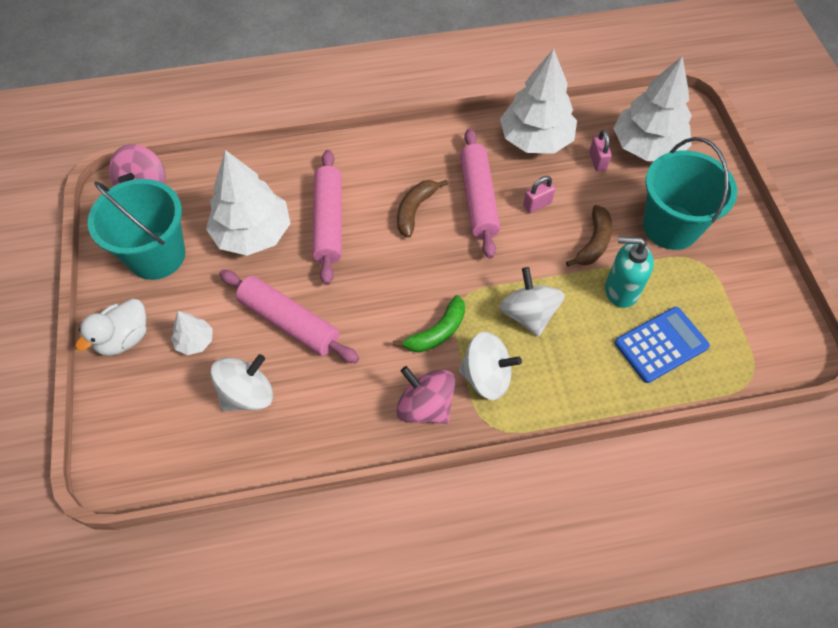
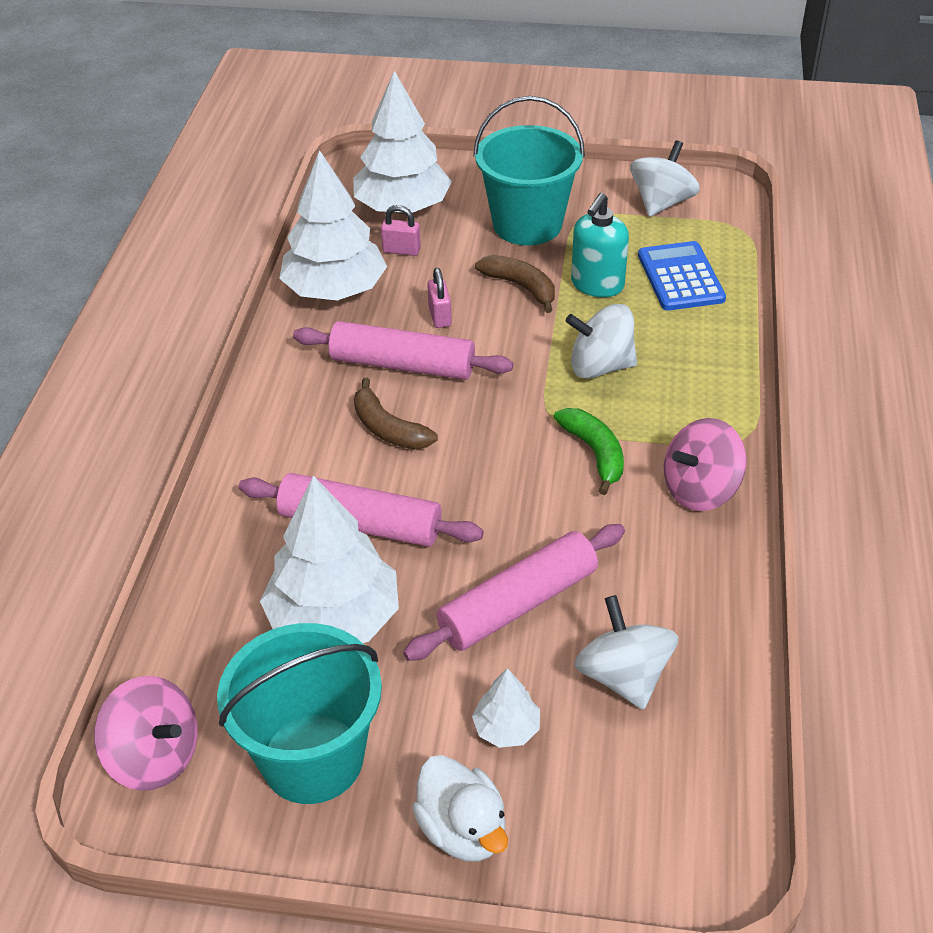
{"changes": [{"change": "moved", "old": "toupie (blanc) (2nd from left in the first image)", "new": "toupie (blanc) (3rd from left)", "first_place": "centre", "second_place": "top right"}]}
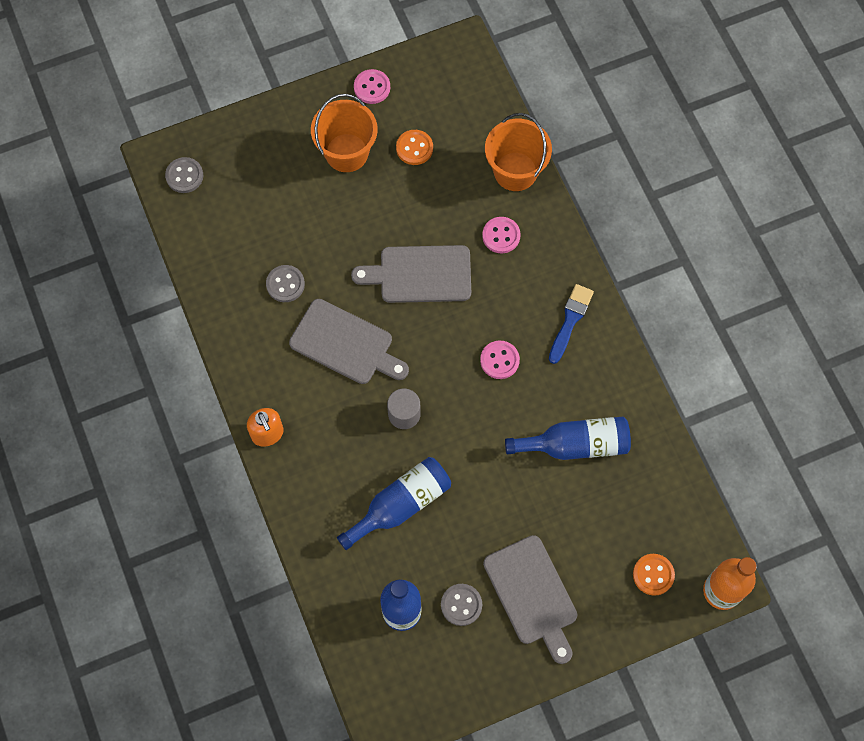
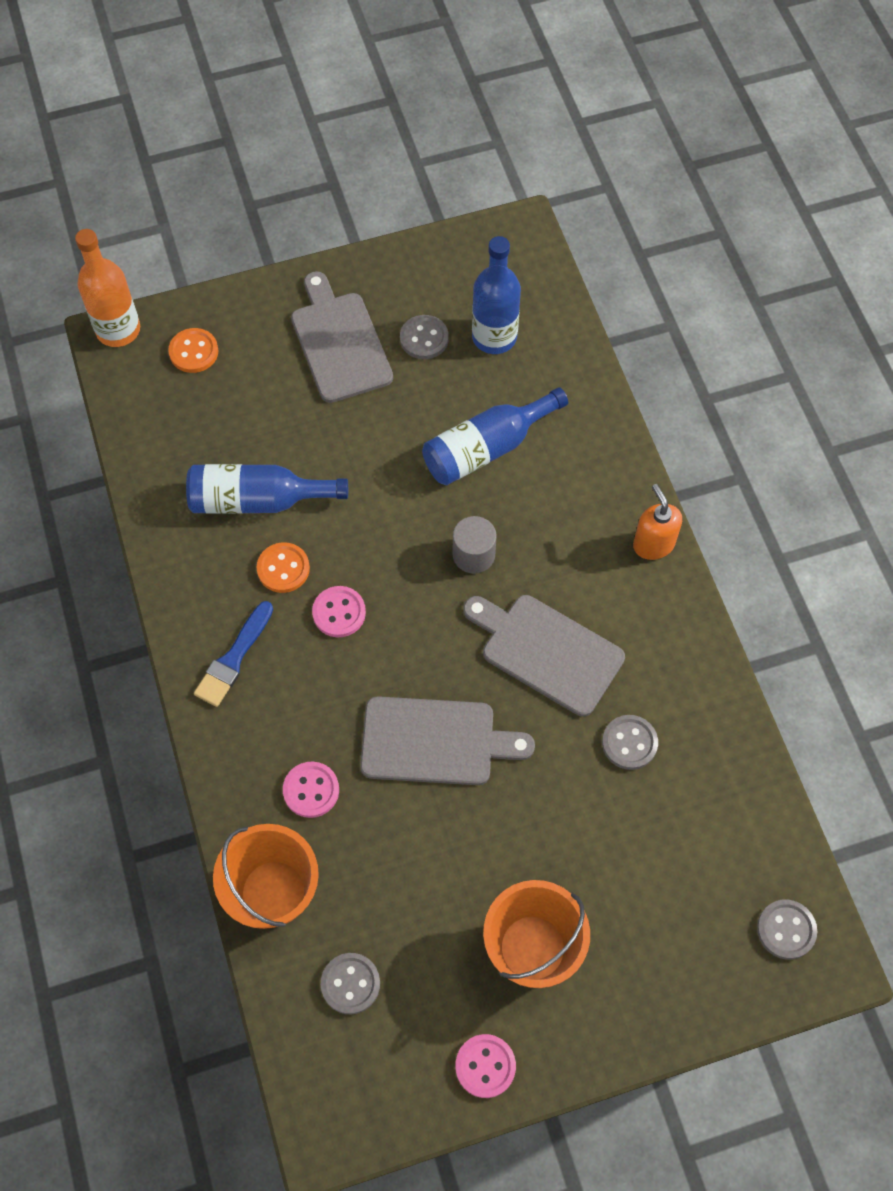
{"changes": [{"change": "moved", "old": "bouton (orange) (1st from left in the first image)", "new": "bouton (orange) (2nd from left)", "first_place": "top centre", "second_place": "middle left"}, {"change": "added", "new": "bouton (gris) (1st from left)", "second_place": "bottom centre"}]}
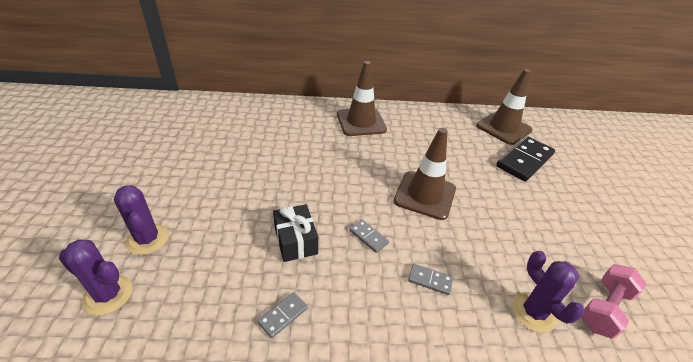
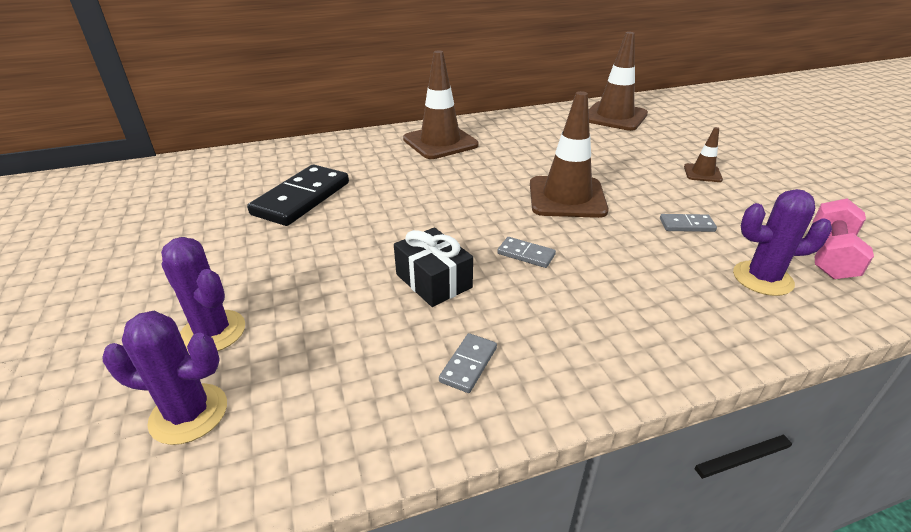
{"changes": [{"change": "moved", "old": "domino (gris) (3rd from left)", "first_place": "bottom centre", "second_place": "middle right"}, {"change": "moved", "old": "domino (noir)", "first_place": "middle right", "second_place": "middle left"}, {"change": "turned", "old": "cactus (violet) (3rd from left)", "first_place": "bottom right", "second_place": "middle right", "degrees": -45}, {"change": "added", "new": "cône de chantier (marron) (4th from left)", "second_place": "top right"}]}
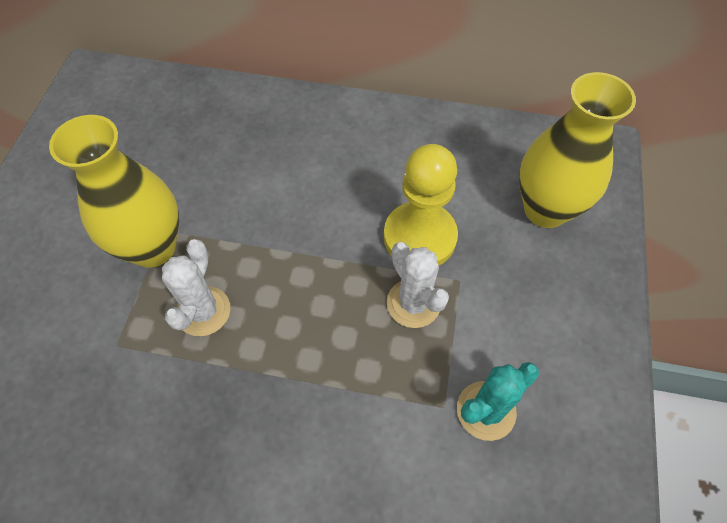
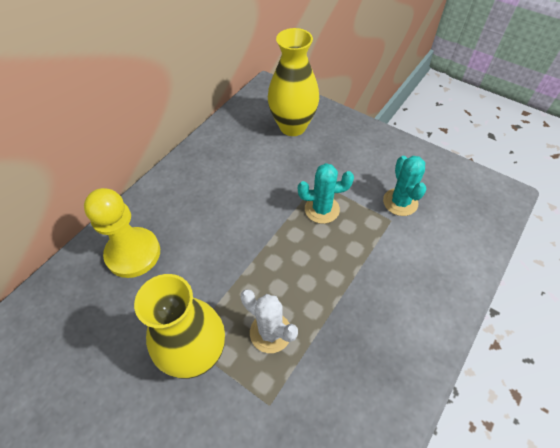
{"changes": [{"change": "moved", "old": "pion (jaune)", "first_place": "centre", "second_place": "middle left"}, {"change": "recoloured", "old": "cactus (blanc) (2nd from left)", "new": "cactus (turquoise) (1st from left)", "first_place": "centre", "second_place": "centre"}]}
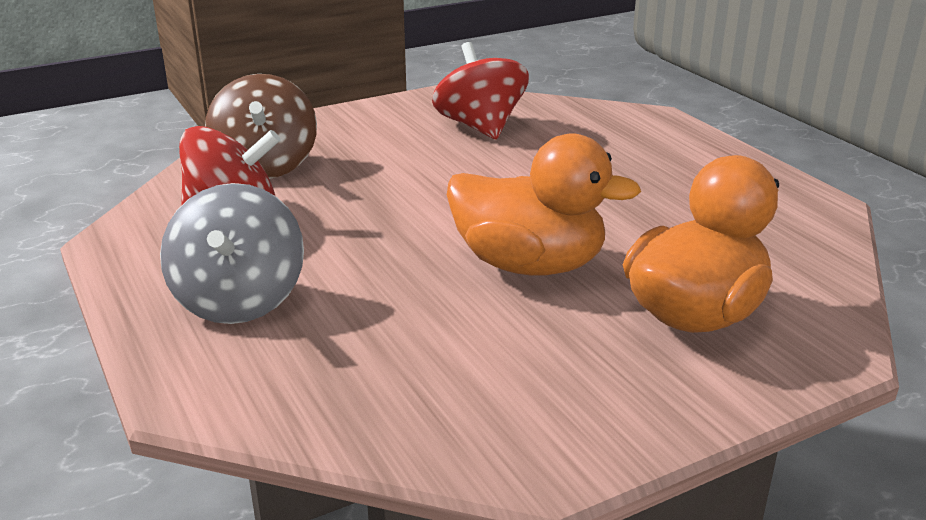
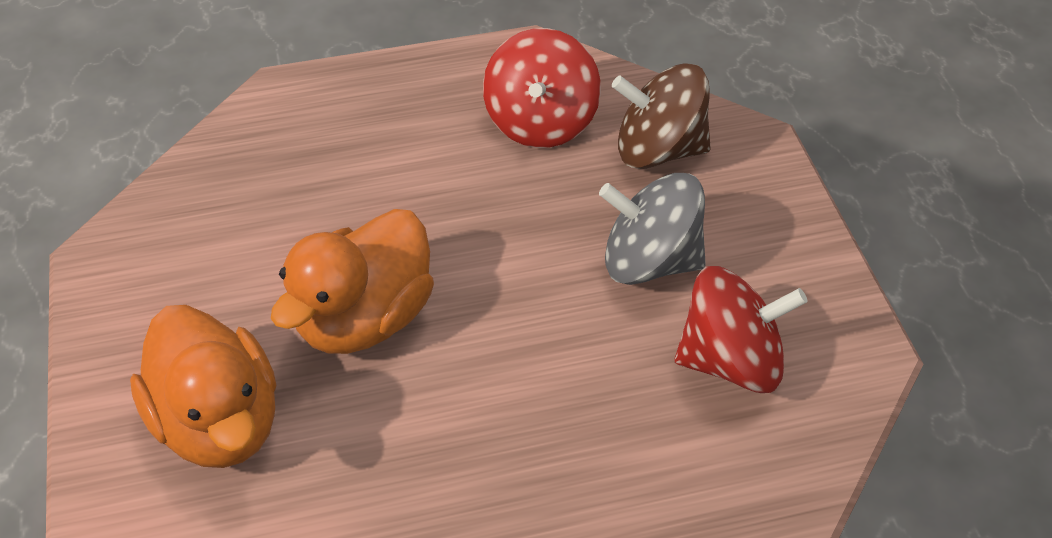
{"changes": [{"change": "moved", "old": "toupie (gris)", "first_place": "middle left", "second_place": "centre"}]}
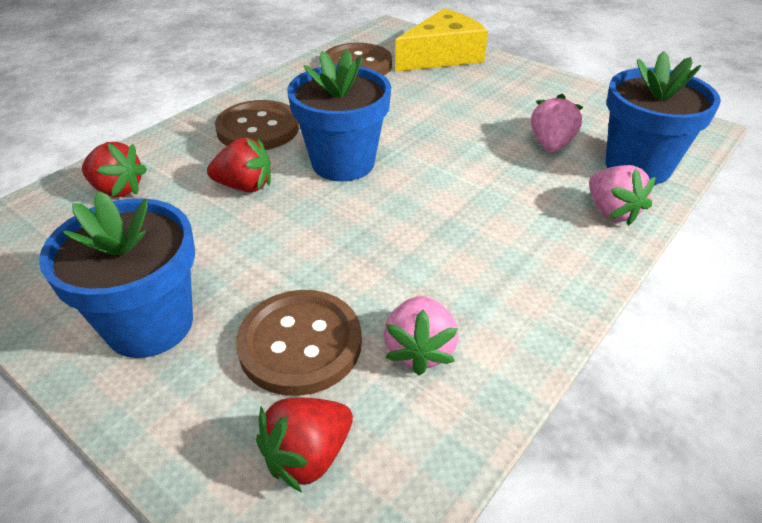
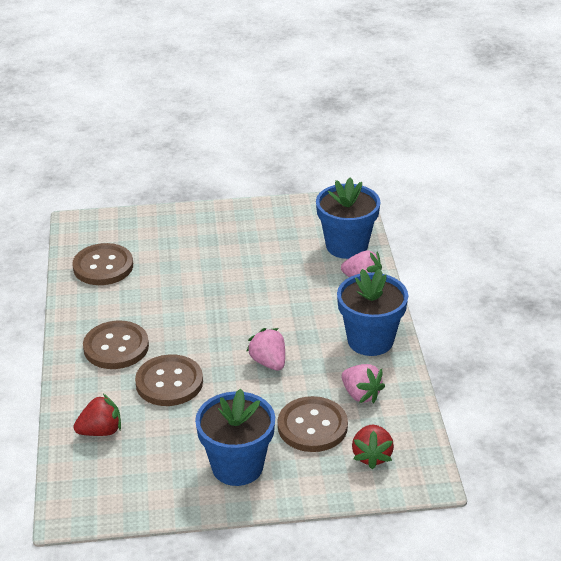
{"changes": [{"change": "replaced", "old": "fraise (rouge) (2nd from left)", "new": "bouton (marron) (3rd from left)", "first_place": "top left", "second_place": "bottom left"}, {"change": "moved", "old": "pot de fleurs (bleu) (2nd from left in the first image)", "new": "pot de fleurs (bleu) (3rd from left)", "first_place": "top centre", "second_place": "centre"}, {"change": "removed", "old": "fromage (jaune)", "first_place": "top centre"}, {"change": "moved", "old": "fraise (rose) (2nd from left in the first image)", "new": "fraise (rose) (1st from left)", "first_place": "top right", "second_place": "centre"}]}
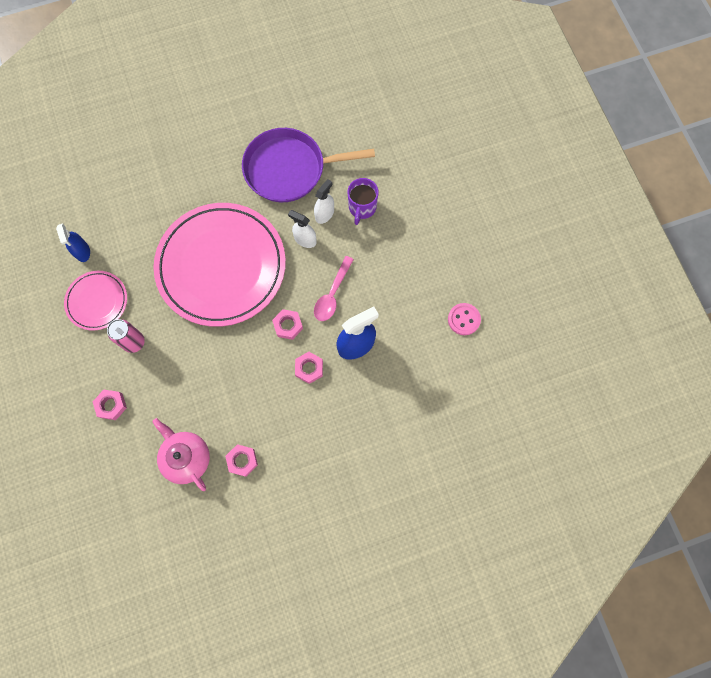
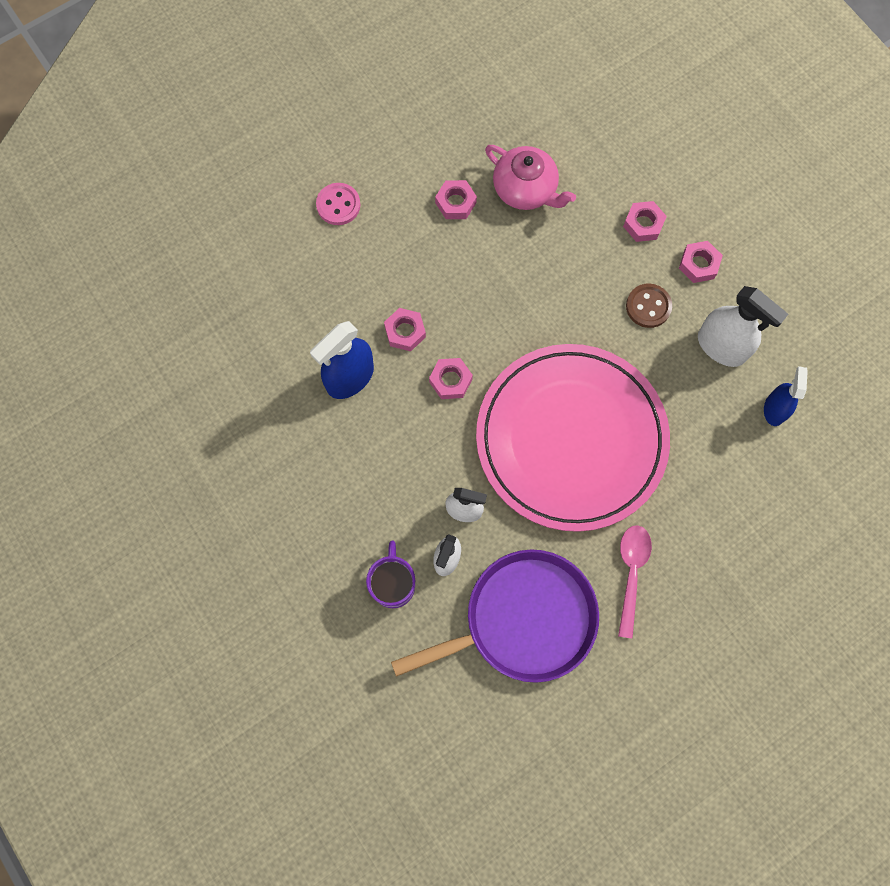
{"changes": [{"change": "turned", "old": "vaporisateur (bleu) (1st from left in the first image)", "first_place": "middle left", "second_place": "middle right", "degrees": 45}, {"change": "replaced", "old": "assiette (rose) (1st from left)", "new": "vaporisateur (blanc) (3rd from left)", "first_place": "middle left", "second_place": "middle right"}, {"change": "replaced", "old": "canette (rose)", "new": "bouton (marron)", "first_place": "middle left", "second_place": "middle right"}, {"change": "moved", "old": "cuillère (rose)", "first_place": "centre", "second_place": "middle right"}, {"change": "moved", "old": "bouton (rose)", "first_place": "centre", "second_place": "top centre"}, {"change": "added", "new": "écrou (rose) (5th from left)", "second_place": "top right"}]}
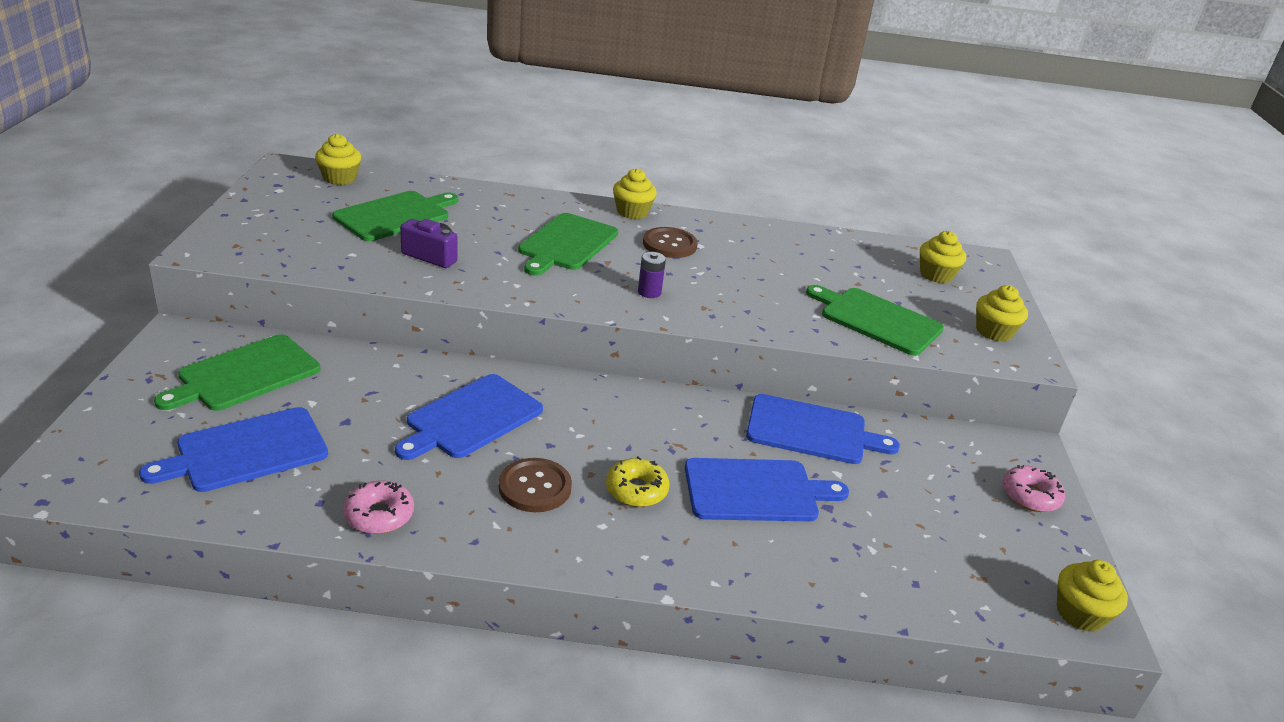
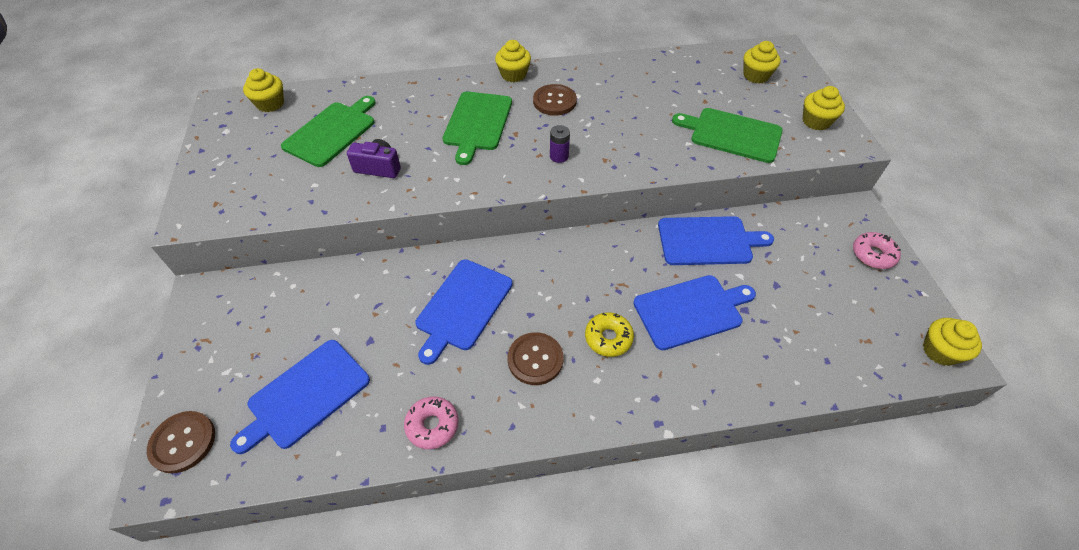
{"changes": [{"change": "removed", "old": "planche à découper (vert) (1st from left)", "first_place": "middle left"}, {"change": "added", "new": "bouton (marron) (1st from left)", "second_place": "bottom left"}]}
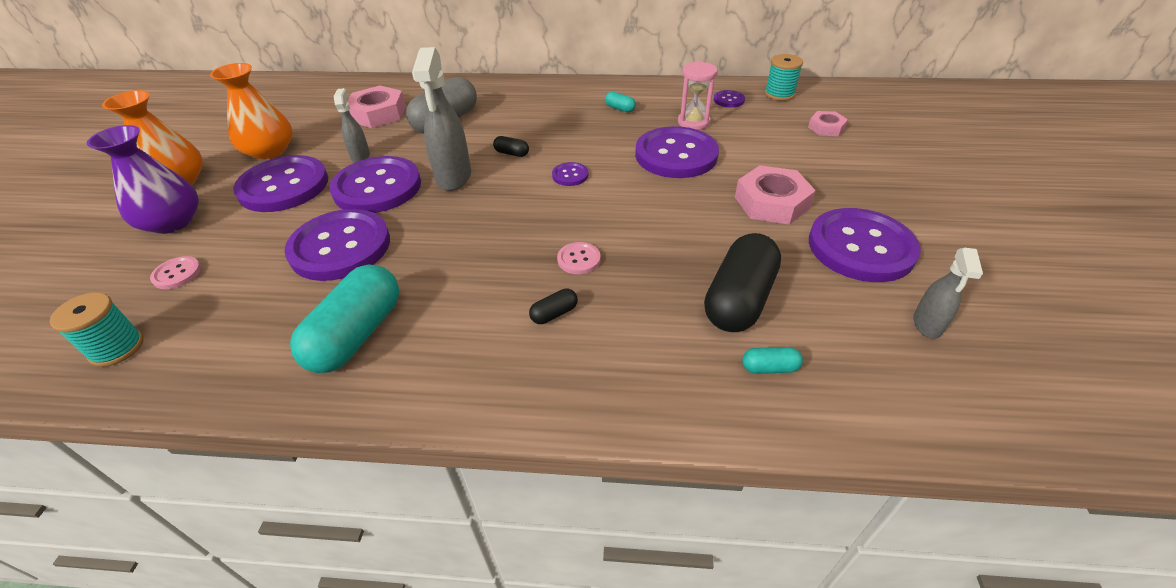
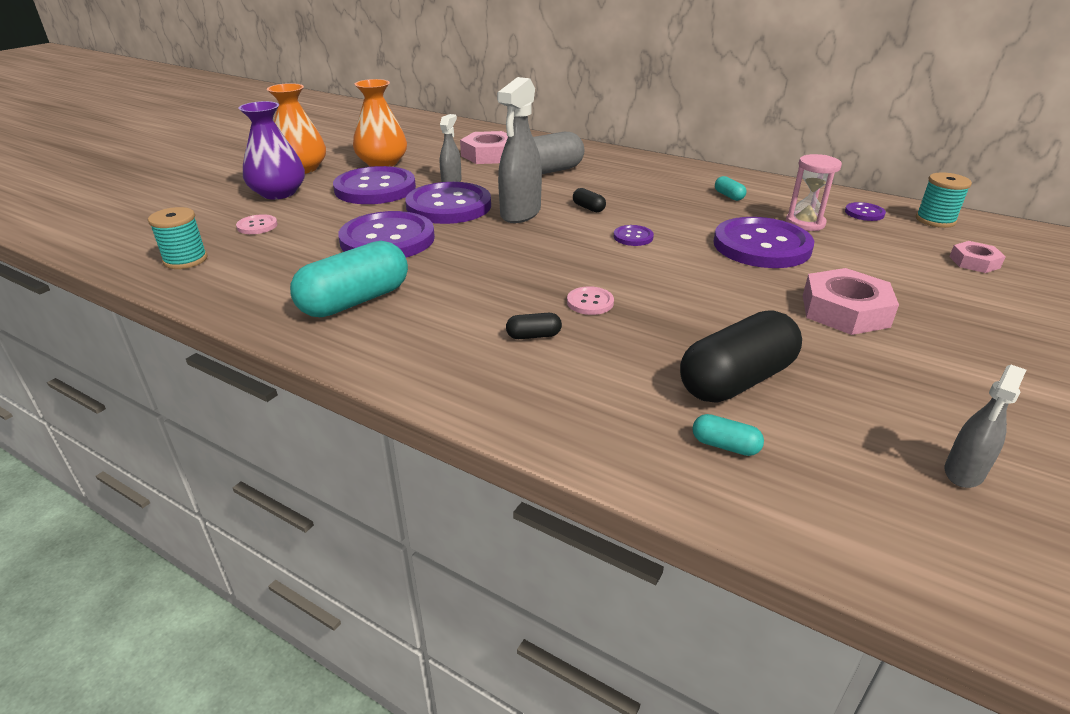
{"changes": [{"change": "removed", "old": "bouton (violet) (7th from left)", "first_place": "middle right"}]}
